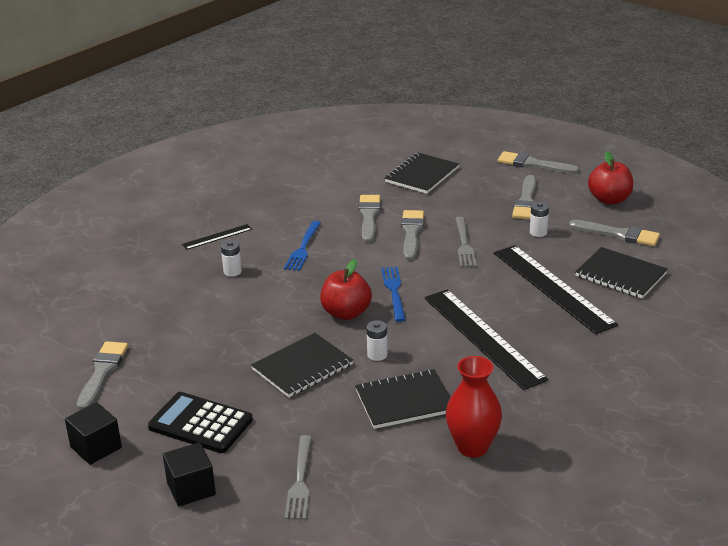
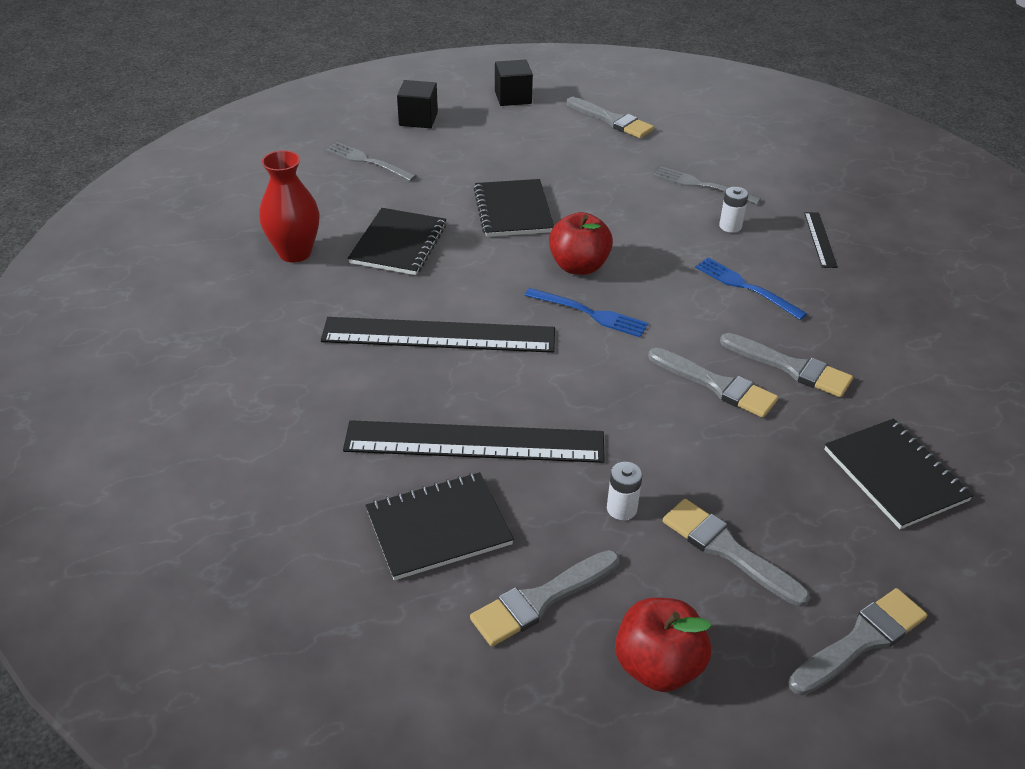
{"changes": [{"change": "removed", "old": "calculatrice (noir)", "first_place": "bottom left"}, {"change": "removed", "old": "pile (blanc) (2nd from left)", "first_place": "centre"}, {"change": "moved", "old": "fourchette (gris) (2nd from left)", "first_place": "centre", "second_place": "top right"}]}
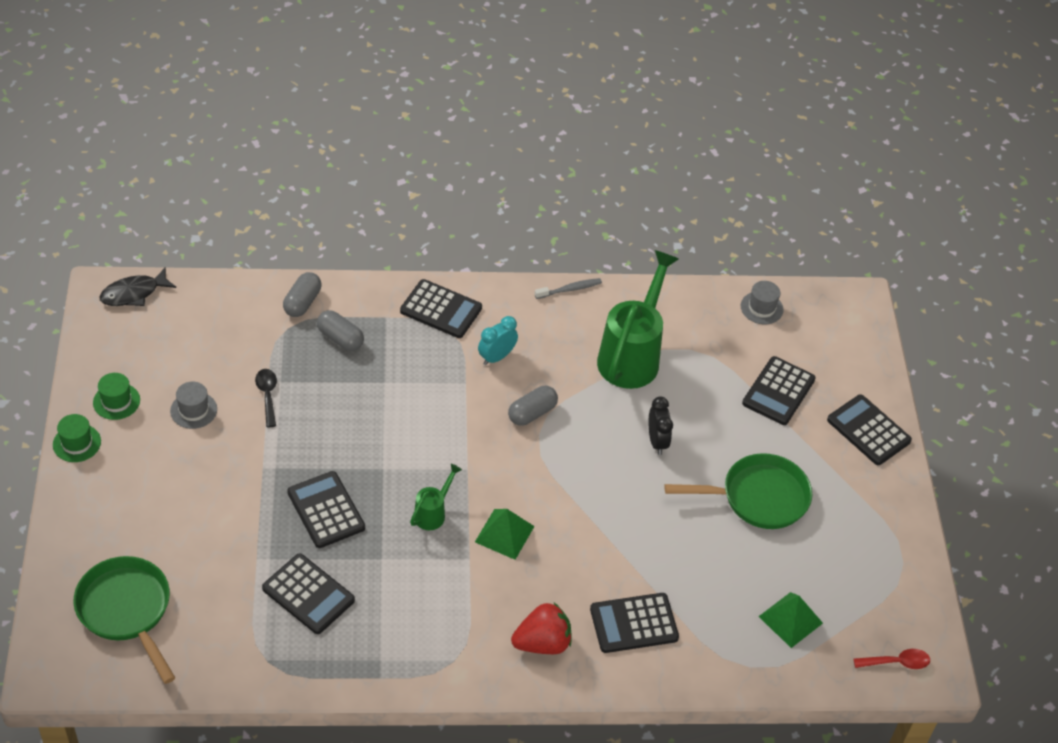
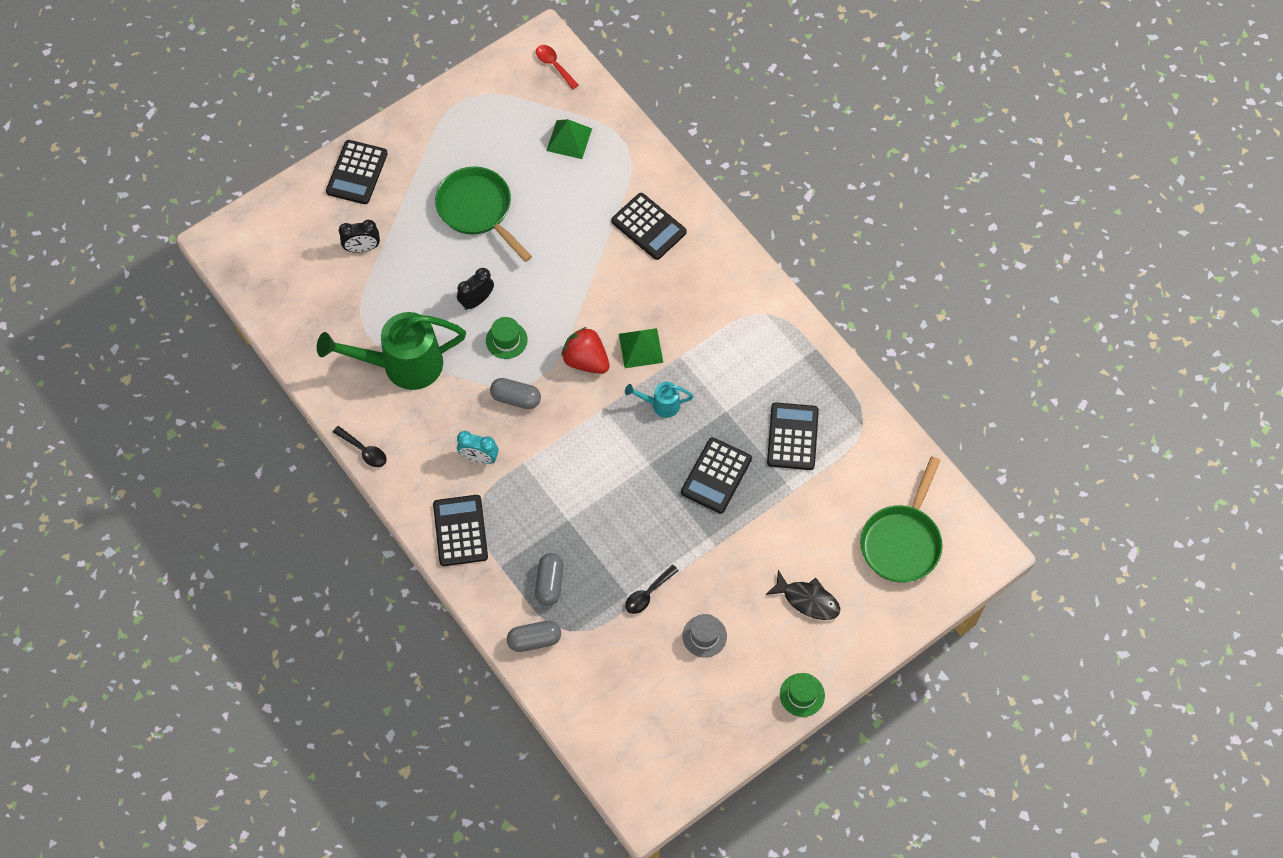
{"changes": [{"change": "moved", "old": "chapeau (vert) (2nd from left in the first image)", "new": "chapeau (vert) (1st from left)", "first_place": "middle left", "second_place": "centre"}, {"change": "moved", "old": "poisson (noir)", "first_place": "middle left", "second_place": "bottom centre"}, {"change": "recoloured", "old": "arrosoir (vert) (1st from left)", "new": "arrosoir (turquoise)", "first_place": "bottom centre", "second_place": "centre"}, {"change": "moved", "old": "fraise (rouge)", "first_place": "bottom centre", "second_place": "centre"}, {"change": "replaced", "old": "brosse à dents (gris)", "new": "cuillère (noir) (1st from left)", "first_place": "centre", "second_place": "middle left"}, {"change": "removed", "old": "chapeau (gris) (2nd from left)", "first_place": "middle right"}, {"change": "replaced", "old": "calculatrice (noir) (5th from left)", "new": "réveil (noir) (1st from left)", "first_place": "middle right", "second_place": "top left"}]}
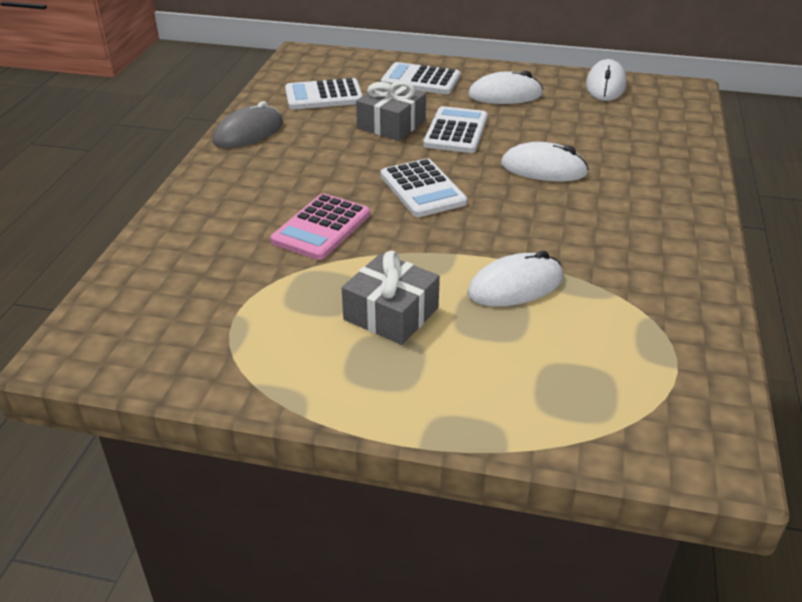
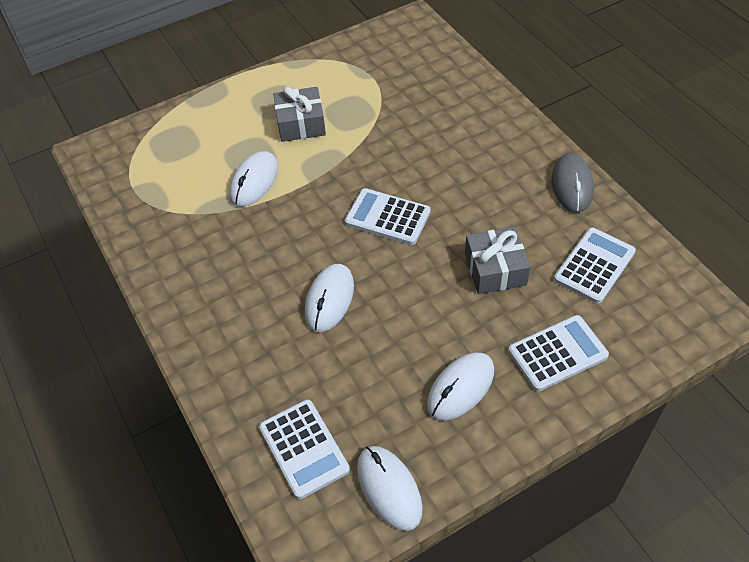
{"changes": [{"change": "removed", "old": "calculatrice (rose)", "first_place": "centre"}, {"change": "moved", "old": "calculatrice (blanc) (4th from left in the first image)", "new": "calculatrice (blanc) (1st from left)", "first_place": "top centre", "second_place": "bottom centre"}, {"change": "turned", "old": "souris (blanc) (3rd from left in the first image)", "first_place": "top right", "second_place": "centre", "degrees": -45}]}
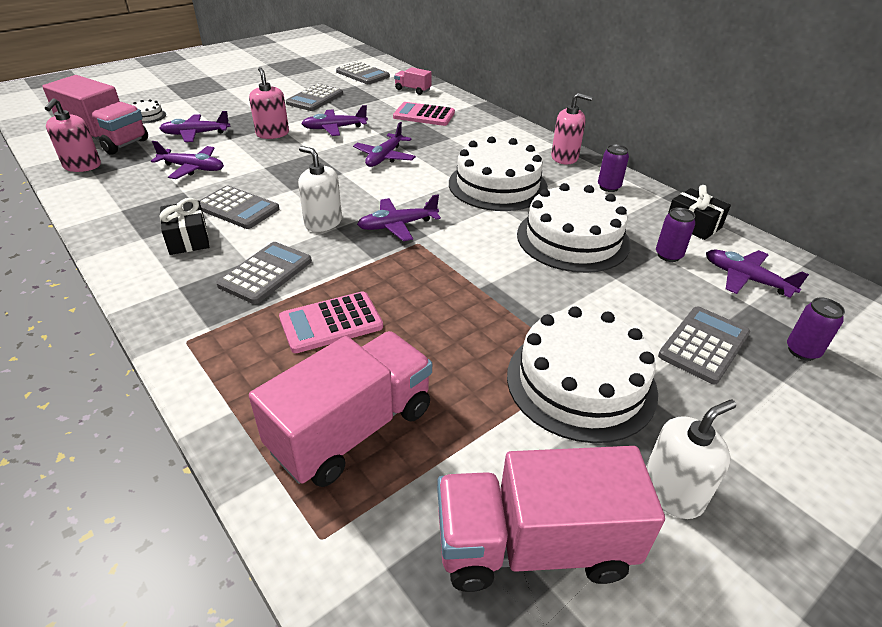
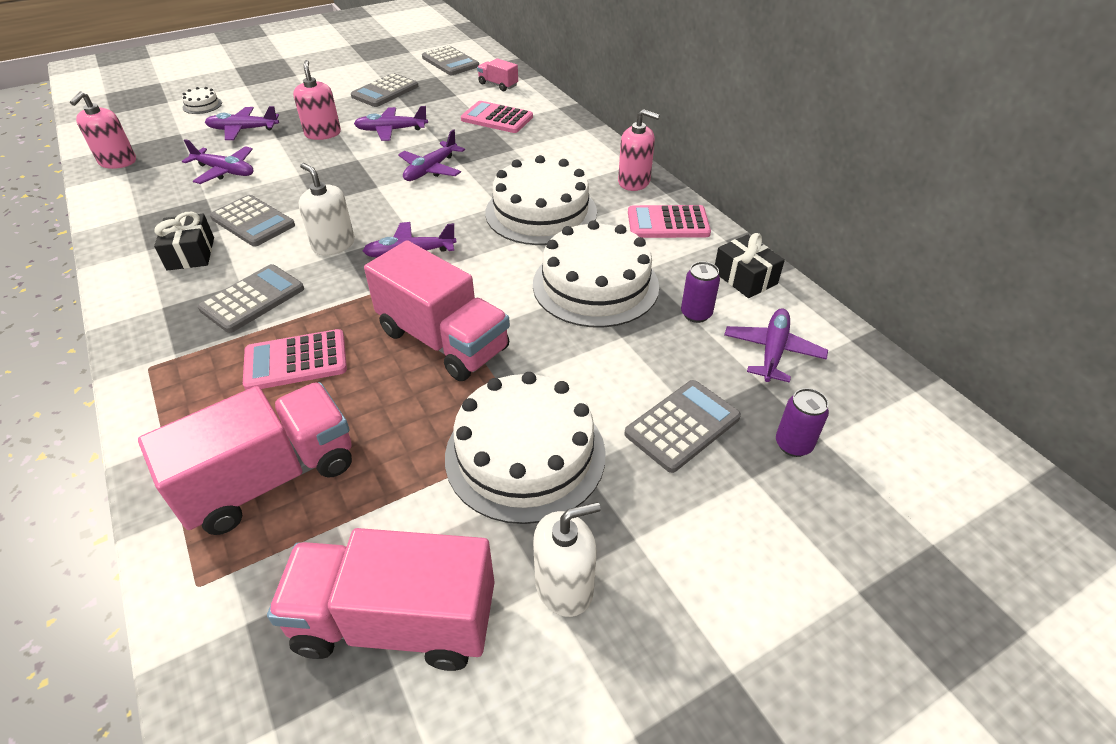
{"changes": [{"change": "moved", "old": "camion (rose) (1st from left in the first image)", "new": "camion (rose) (3rd from left)", "first_place": "top left", "second_place": "centre"}, {"change": "replaced", "old": "canette (violet) (1st from left)", "new": "calculatrice (rose) (3rd from left)", "first_place": "top right", "second_place": "top centre"}, {"change": "turned", "old": "avion (violet) (6th from left)", "first_place": "middle right", "second_place": "middle right", "degrees": 60}]}
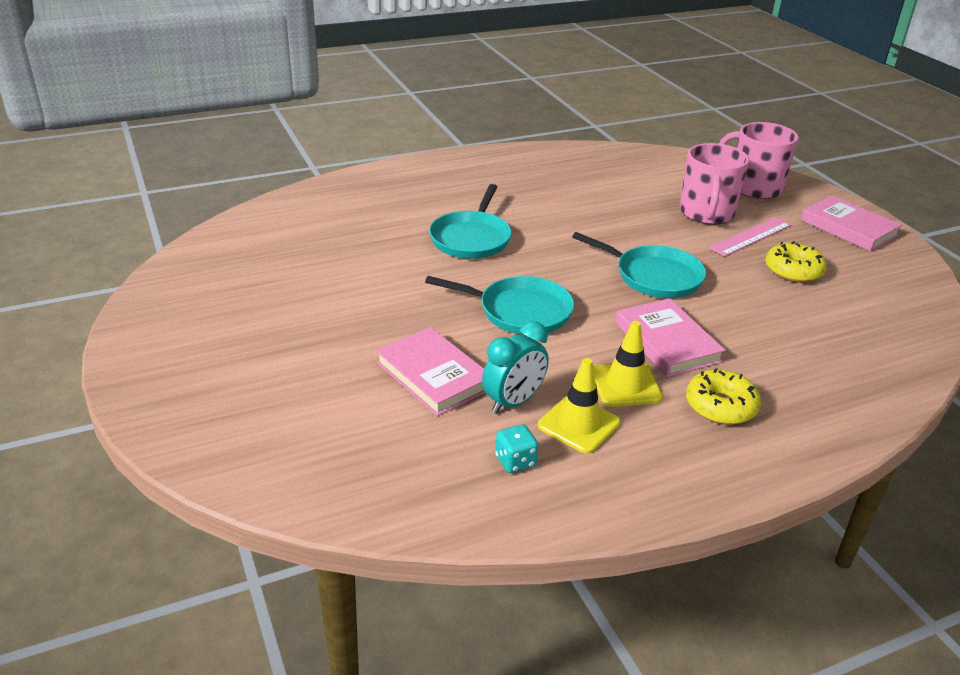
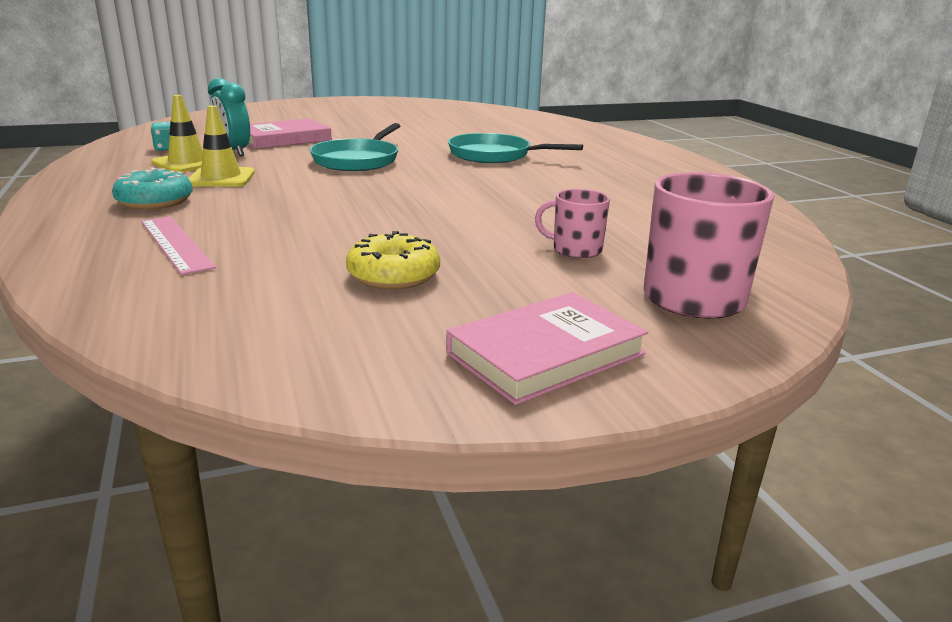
{"changes": [{"change": "removed", "old": "poêle (turquoise) (3rd from left)", "first_place": "centre"}, {"change": "removed", "old": "livre (rose) (2nd from left)", "first_place": "middle right"}, {"change": "resized", "old": "tasse (rose) (1st from left)", "first_place": "top right", "second_place": "centre", "factor": 0.56}, {"change": "recoloured", "old": "beignet (jaune) (1st from left)", "new": "beignet (turquoise)", "first_place": "middle right", "second_place": "top left"}, {"change": "moved", "old": "règle (rose)", "first_place": "middle right", "second_place": "middle left"}]}
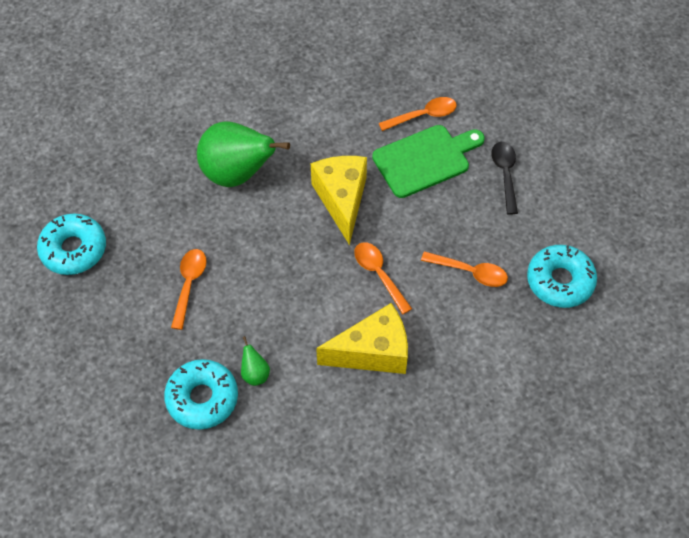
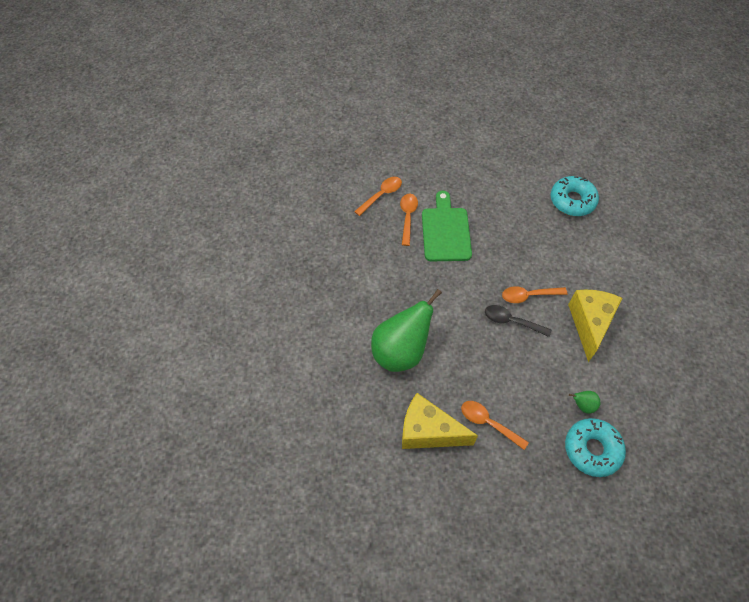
{"changes": [{"change": "removed", "old": "beignet (turquoise) (1st from left)", "first_place": "middle left"}, {"change": "moved", "old": "fromage (jaune) (1st from left)", "first_place": "centre", "second_place": "bottom centre"}, {"change": "moved", "old": "cuillère (orange) (4th from left in the first image)", "new": "cuillère (orange) (1st from left)", "first_place": "middle right", "second_place": "top centre"}, {"change": "moved", "old": "cuillère (noir)", "first_place": "top right", "second_place": "middle right"}]}
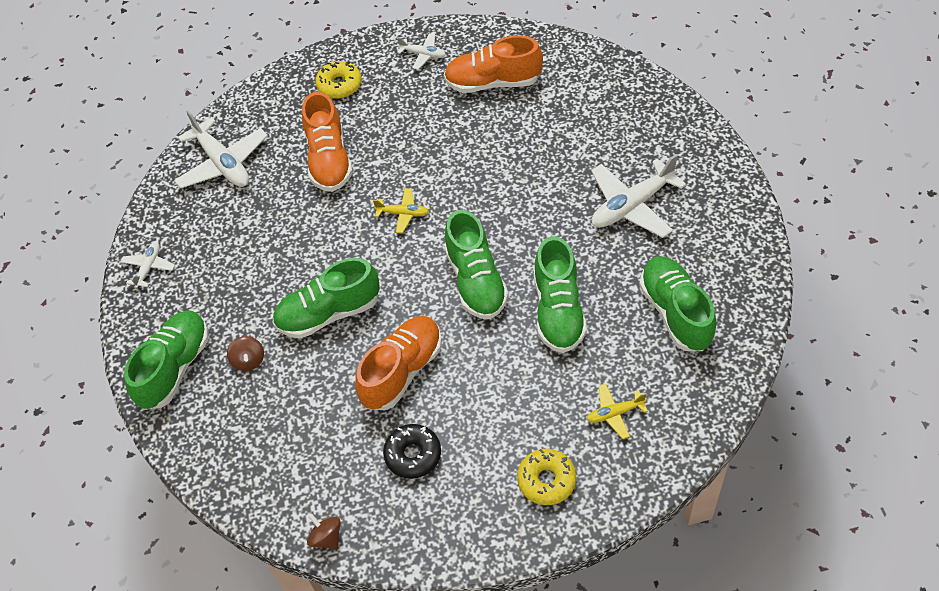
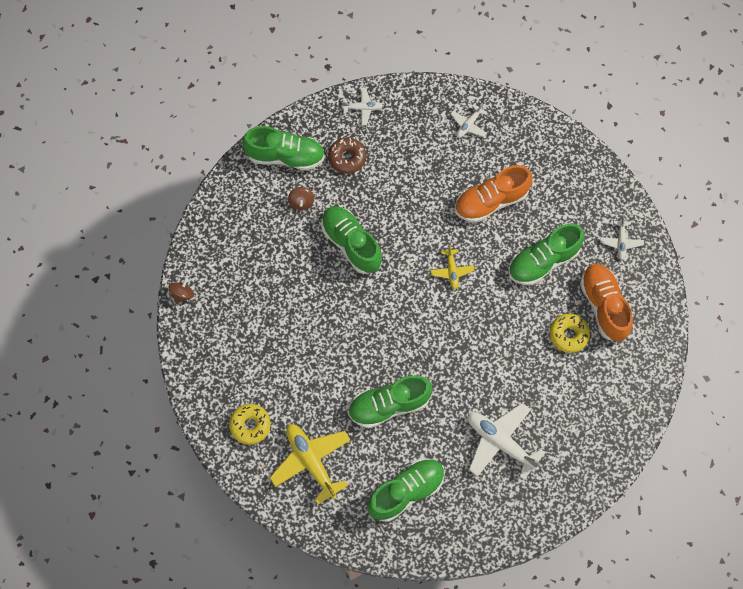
{"changes": [{"change": "resized", "old": "avion (blanc) (2nd from left)", "first_place": "top left", "second_place": "top centre", "factor": 0.52}, {"change": "turned", "old": "toupie (marron) (1st from left in the first image)", "first_place": "middle left", "second_place": "centre", "degrees": -60}, {"change": "moved", "old": "beignet (jaune) (1st from left in the first image)", "new": "beignet (jaune) (2nd from left)", "first_place": "top centre", "second_place": "middle right"}, {"change": "removed", "old": "chaussure (orange) (2nd from left)", "first_place": "centre"}, {"change": "removed", "old": "beignet (noir)", "first_place": "bottom centre"}, {"change": "moved", "old": "chaussure (vert) (3rd from left in the first image)", "new": "chaussure (vert) (5th from left)", "first_place": "centre", "second_place": "middle right"}, {"change": "resized", "old": "avion (jaune) (2nd from left in the first image)", "first_place": "bottom centre", "second_place": "bottom centre", "factor": 1.93}, {"change": "added", "new": "beignet (marron)", "second_place": "top centre"}]}
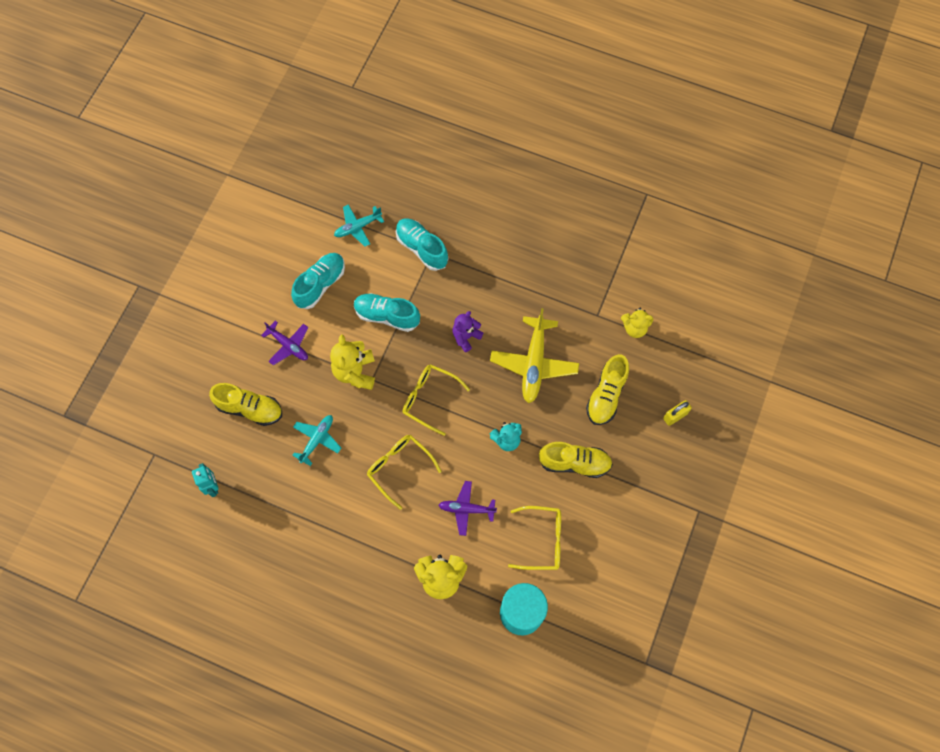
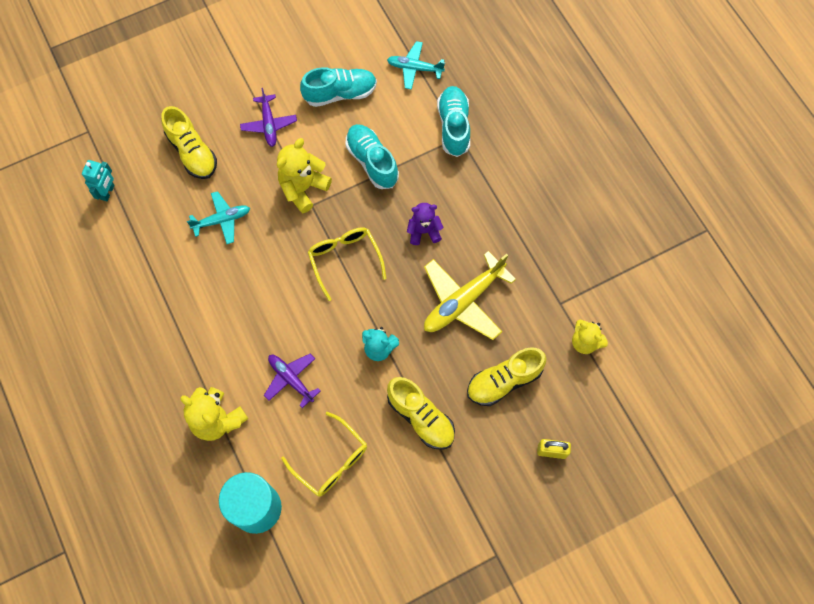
{"changes": [{"change": "removed", "old": "lunettes (jaune) (1st from left)", "first_place": "centre"}]}
